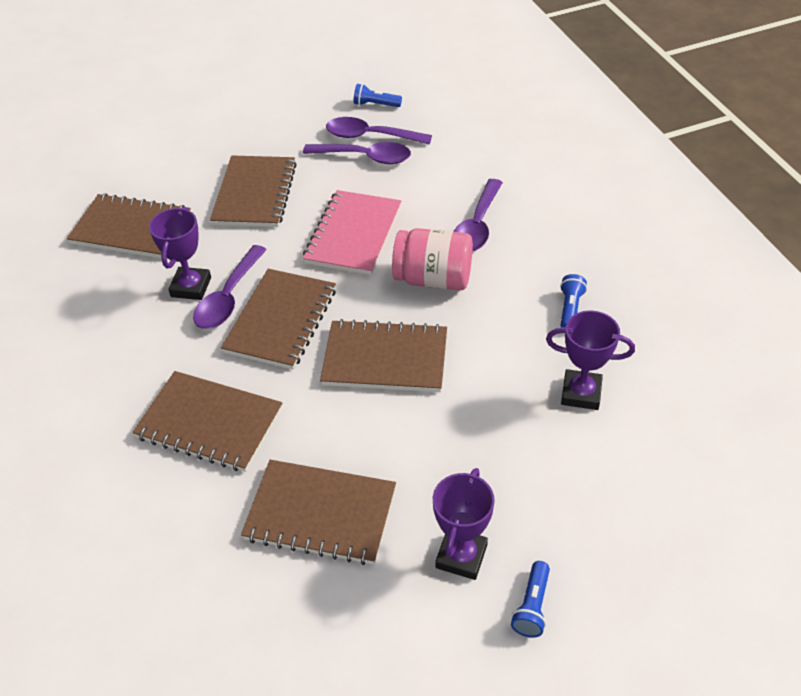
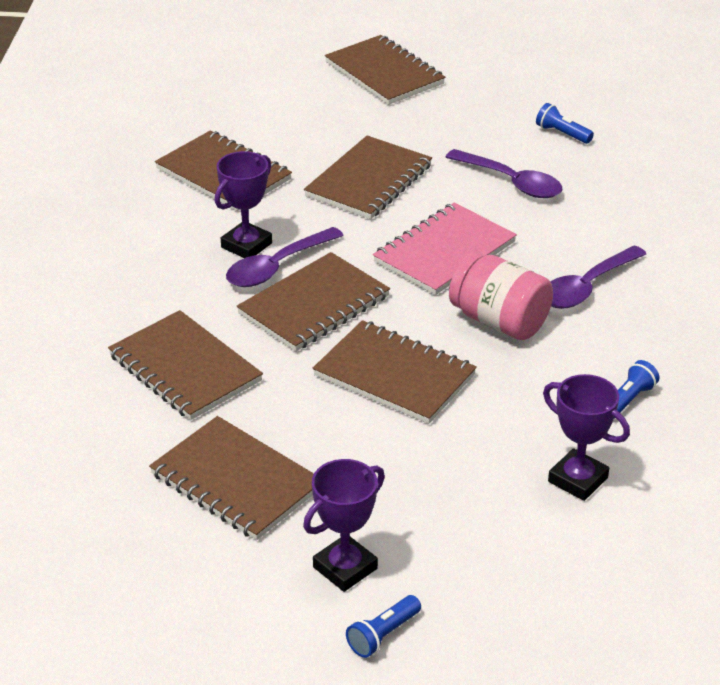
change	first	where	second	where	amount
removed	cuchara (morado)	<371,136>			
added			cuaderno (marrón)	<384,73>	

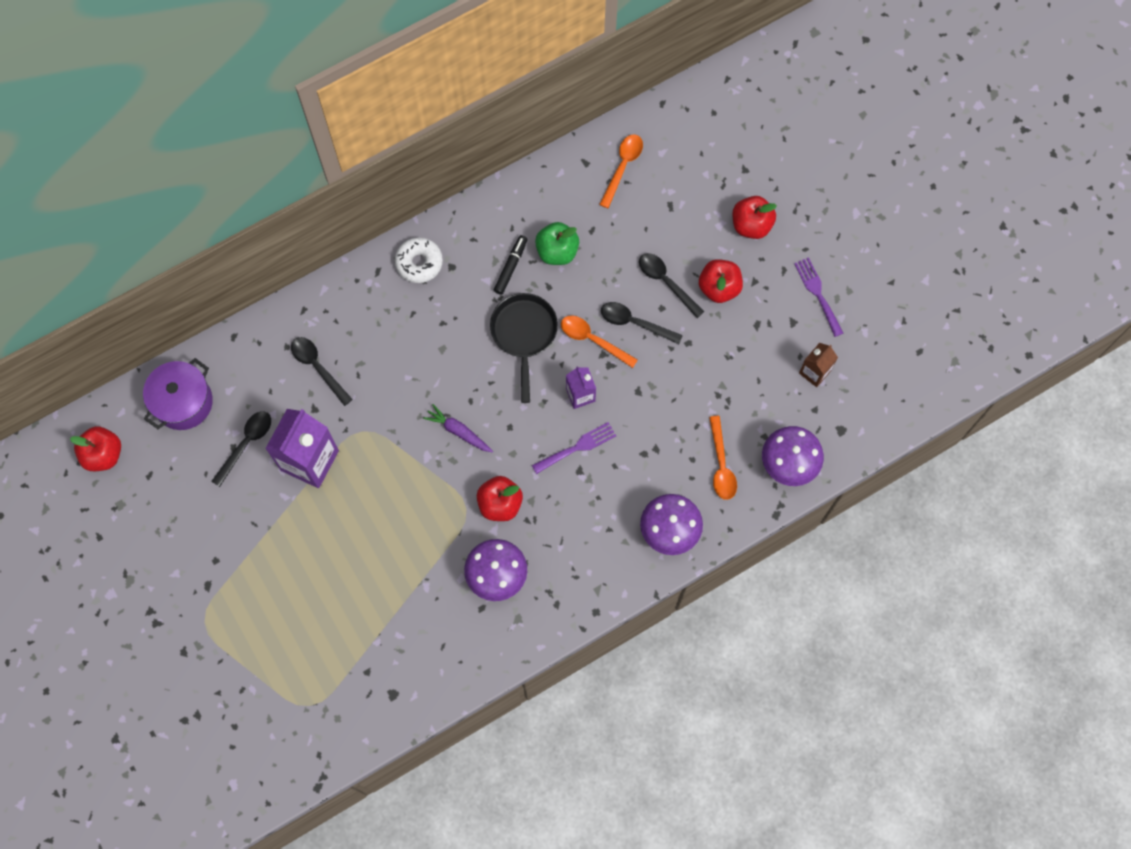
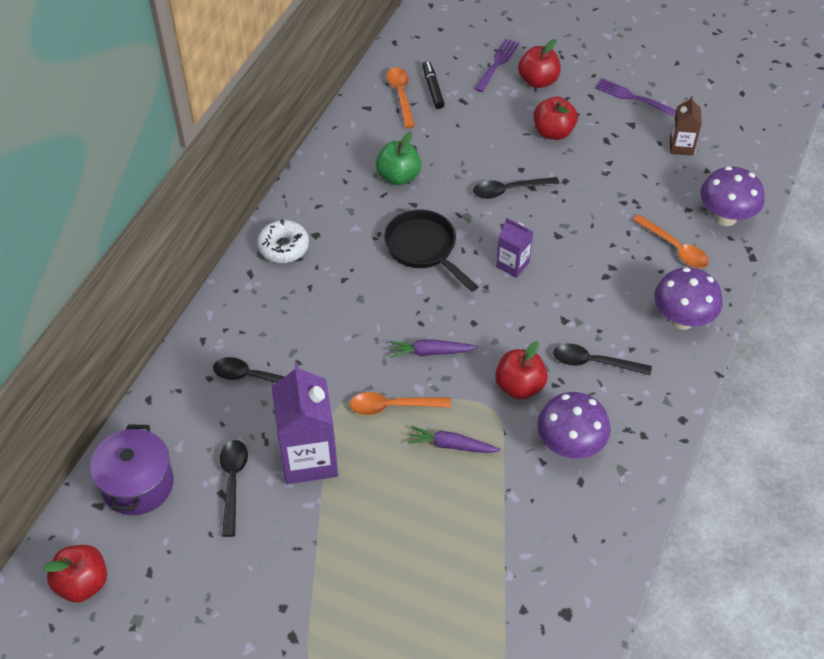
change	first	where	second	where	amount
moved	rotulador (negro)	<510,267>		<433,89>	
moved	tenedor (morado)	<577,447>		<497,63>	
moved	cuchara (naranja)	<593,340>		<393,406>	
moved	cuchara (negro)	<666,282>		<594,362>	
added			zanahoria (morado)	<451,445>	

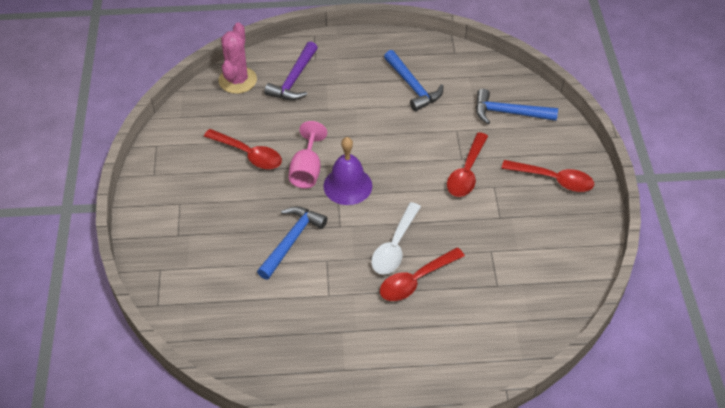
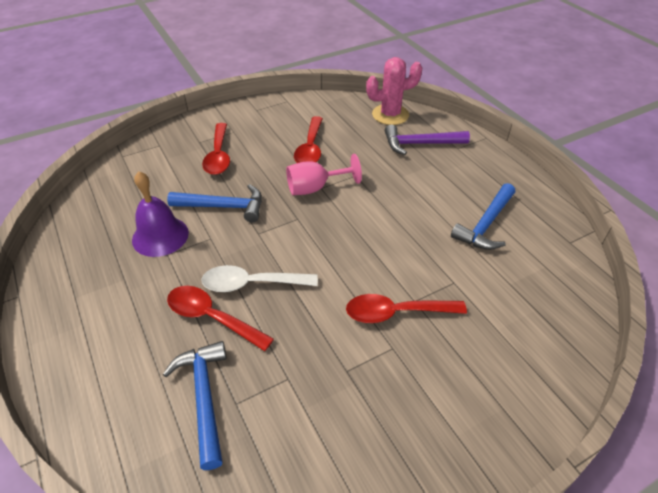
change	first	where	second	where	amount
moved	campana (morado)	<347,185>		<160,236>	
moved	martillo (azul)	<509,113>		<204,397>	
moved	cuchara (rojo)	<554,179>		<218,156>	

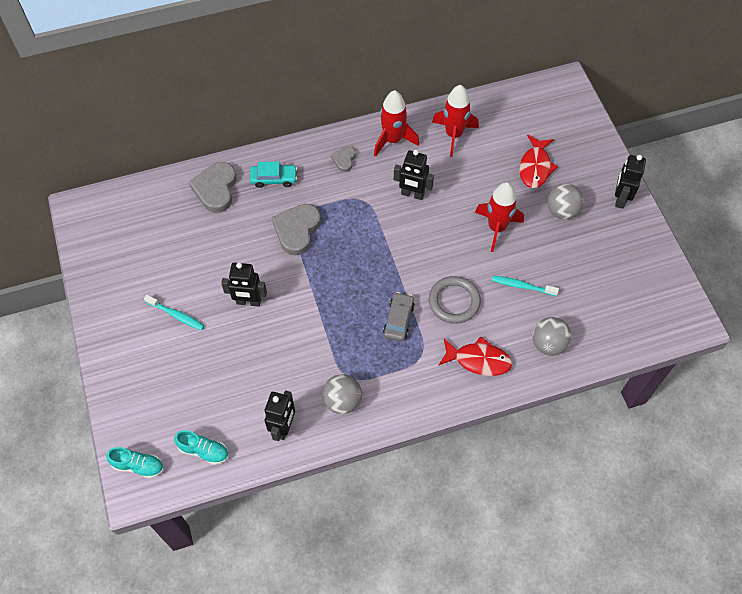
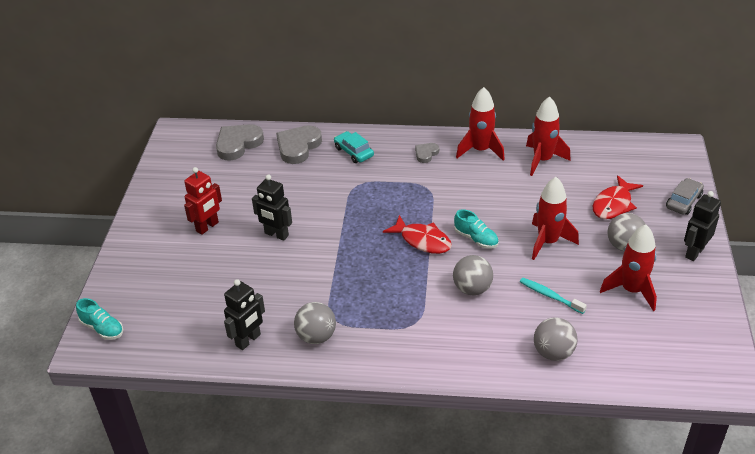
change	first	where	second	where	amount
replaced	cepillo de dientes (turquesa)	<176,315>	robot (rojo)	<207,227>	
moved	zapato (turquesa)	<204,450>		<476,239>	
turned	coche (turquesa)	<274,179>		<354,152>	150 degrees counterclockwise
moved	corazón (gris)	<297,230>		<238,144>	
moved	coche (gris)	<398,320>		<683,201>	
removed	robot (negro)	<412,194>			
replaced	anillo (gris)	<454,301>	pelota (gris)	<472,289>	
moved	pez (rojo)	<478,360>		<422,240>	
added			cohete (rojo)	<631,290>	

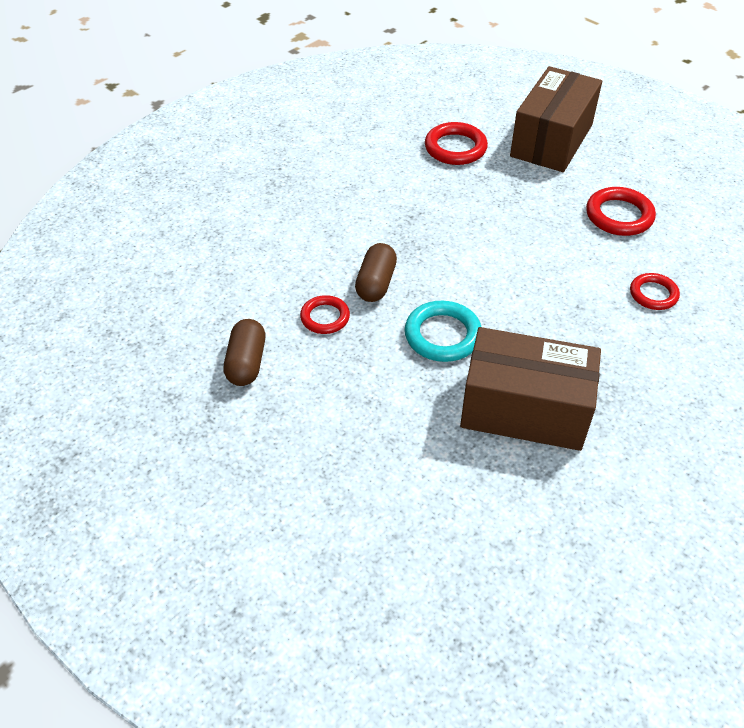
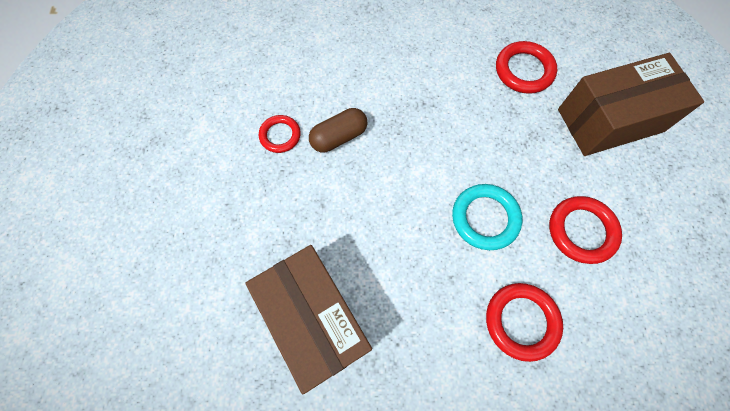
change	first	where	second	where	amount
removed	cápsula (marrón)	<246,363>			
moved	anillo (turquesa)	<442,335>		<485,218>	
resized	anillo (rojo)	<653,294>		<521,321>	x1.53

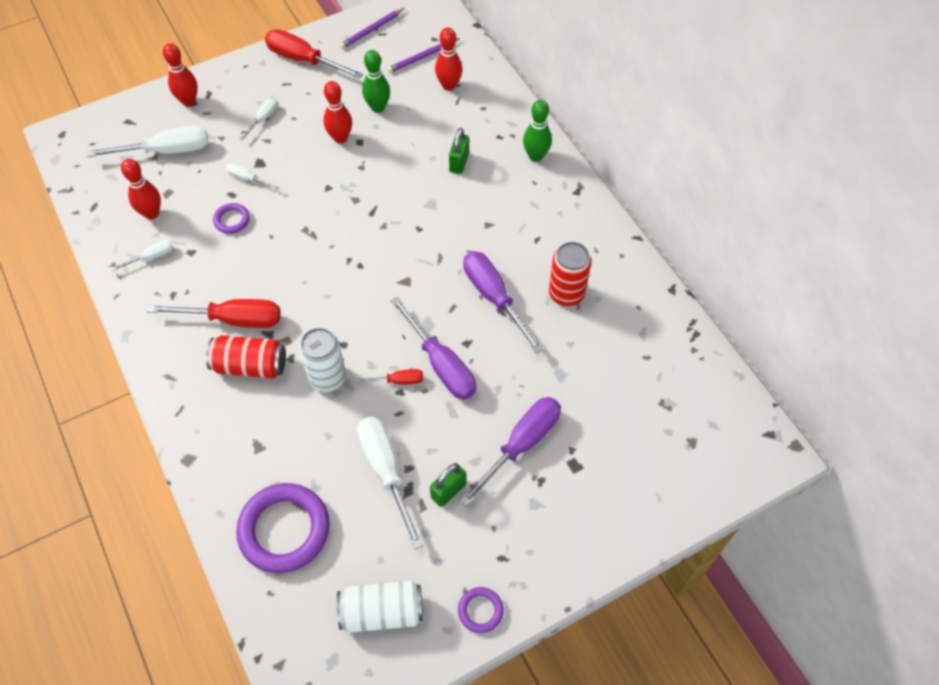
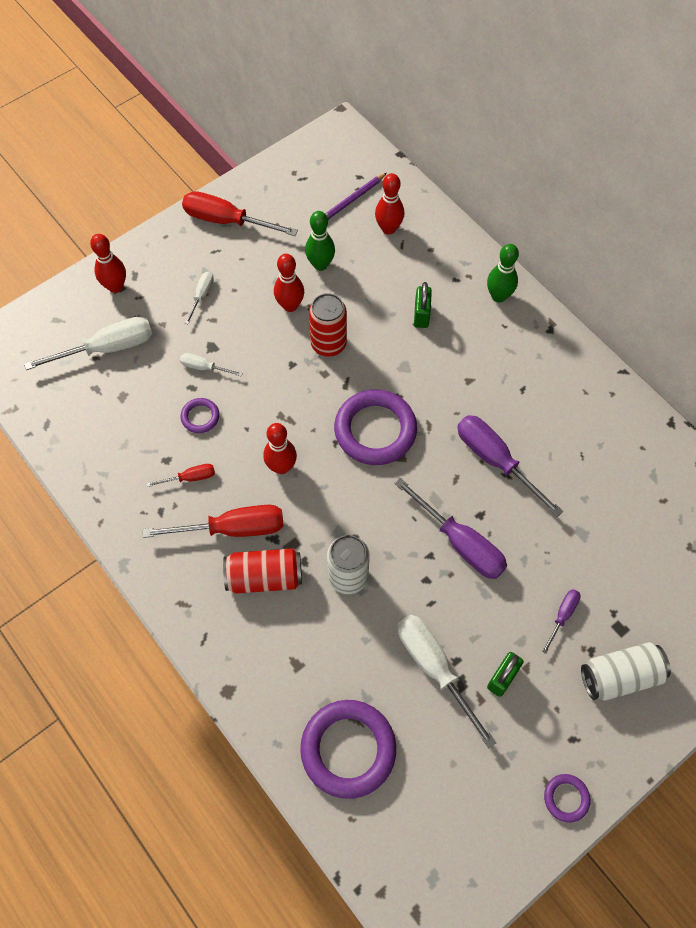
change	first	where	second	where	amount
removed	destornillador (blanco)	<151,257>			
moved	bolo (rojo)	<152,213>		<281,467>	
moved	lata (blanco)	<382,612>		<620,676>	
removed	lápiz (morado)	<371,30>			
moved	destornillador (rojo)	<398,381>		<190,478>	
resized	destornillador (morado)	<521,444>		<562,616>	x0.50
moved	lata (rojo)	<566,294>		<328,344>	
added			anillo (morado)	<375,430>	

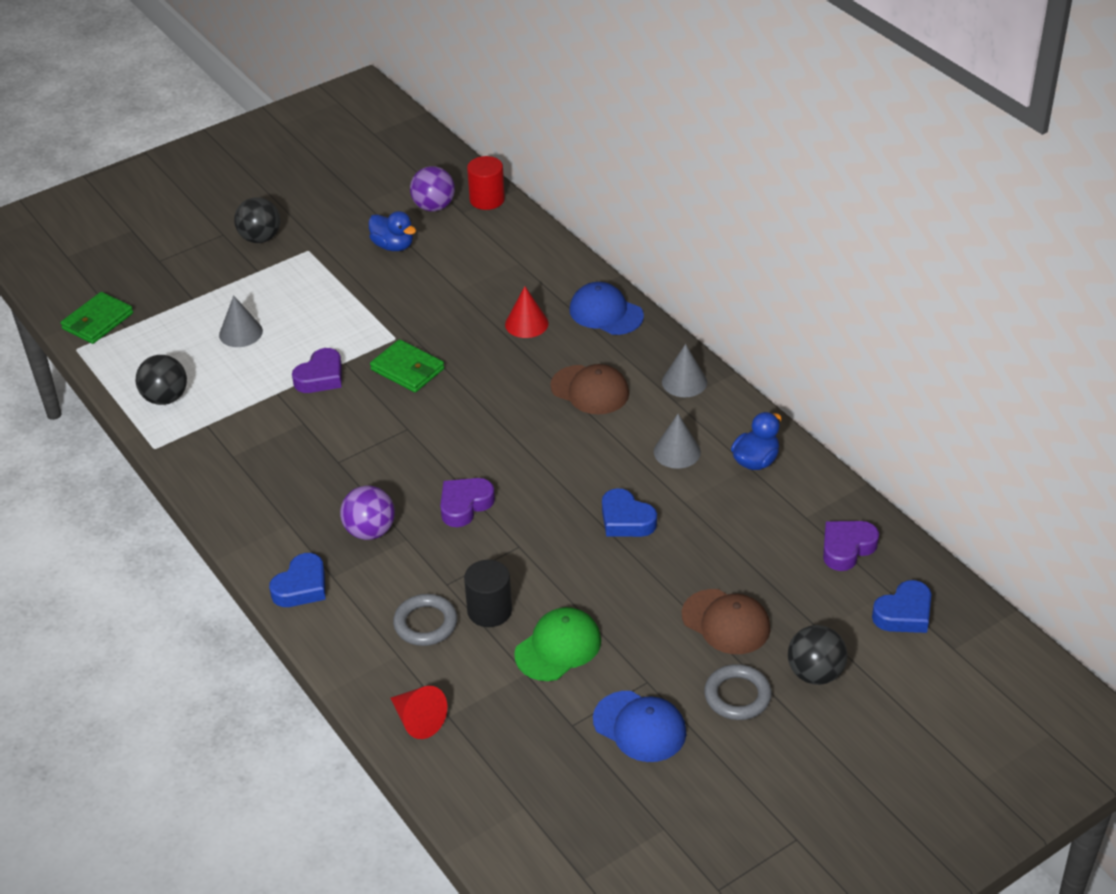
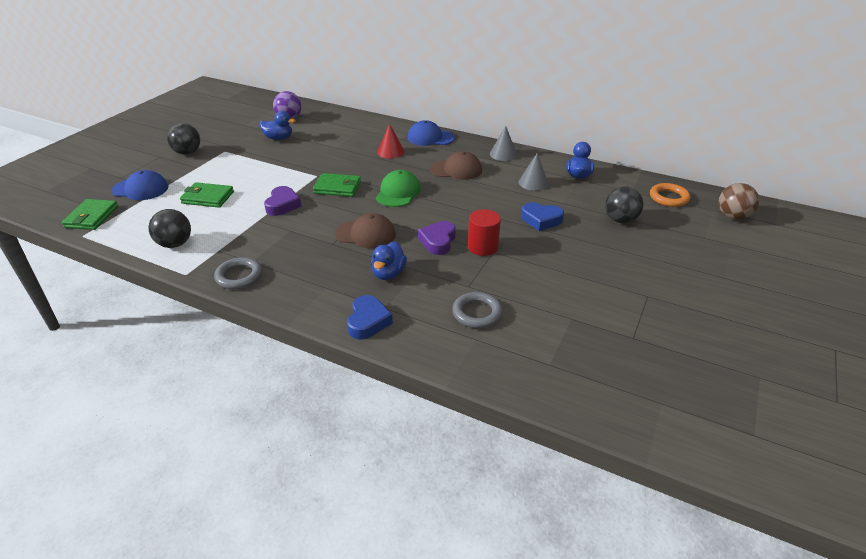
change	first	where	second	where	amount
replaced	cono (gris)	<240,333>	cartera (verde)	<208,197>	
replaced	pelota (morado)	<370,531>	pato (azul)	<388,273>	
removed	cono (rojo)	<418,720>			
removed	cilindro (negro)	<489,610>			
moved	cilindro (rojo)	<487,199>		<483,247>	
moved	gorra (verde)	<558,647>		<398,192>	
moved	gorra (azul)	<639,726>		<140,189>	
moved	gorra (marrón)	<726,622>		<365,234>	
moved	anillo (gris)	<737,696>		<239,276>	
moved	pelota (negro)	<815,673>		<620,220>	
replaced	corazón (morado)	<847,548>	anillo (naranja)	<668,198>	
replaced	corazón (azul)	<904,613>	pelota (marrón)	<732,216>	

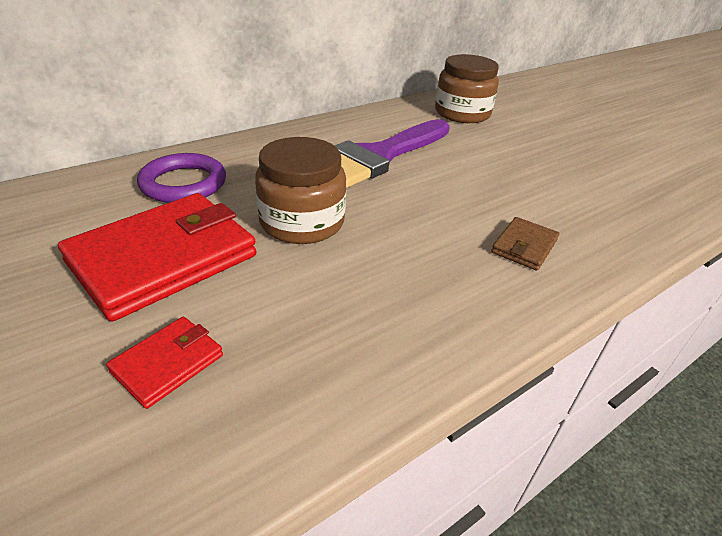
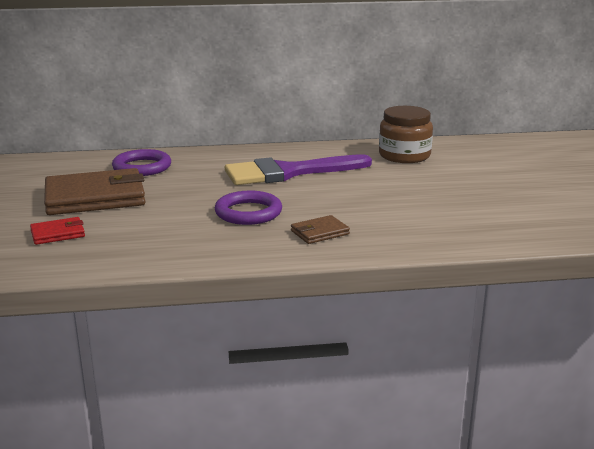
change	first	where	second	where	amount
recoloured	cartera (rojo)	<164,258>	cartera (marrón)	<95,197>	
removed	tarro (marrón)	<302,222>			
added			anillo (morado)	<248,212>	

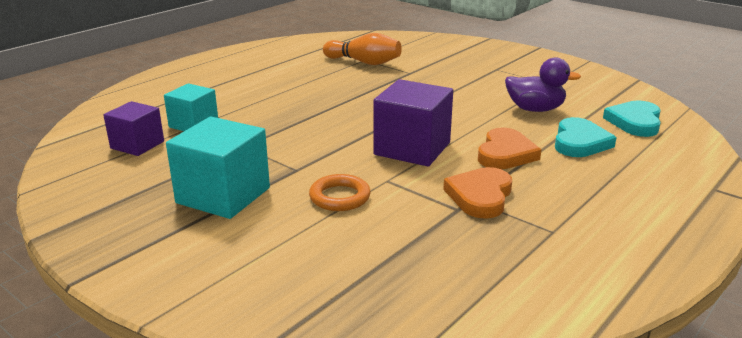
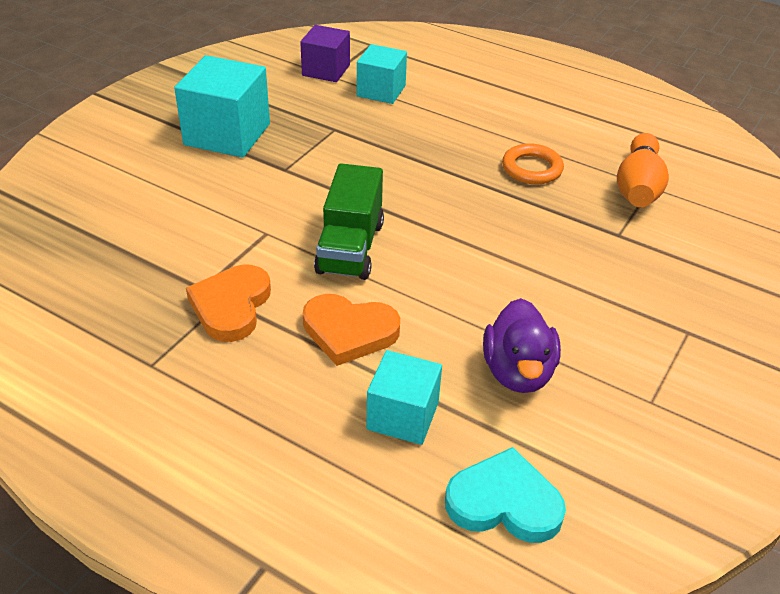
change	first	where	second	where	amount
moved	anillo (naranja)	<339,197>		<532,168>	
replaced	cubo (morado)	<412,148>	camión (verde)	<350,248>	
turned	corazón (naranja)	<480,196>		<231,306>	90 degrees counterclockwise
replaced	corazón (turquesa)	<580,142>	cubo (turquesa)	<403,416>	

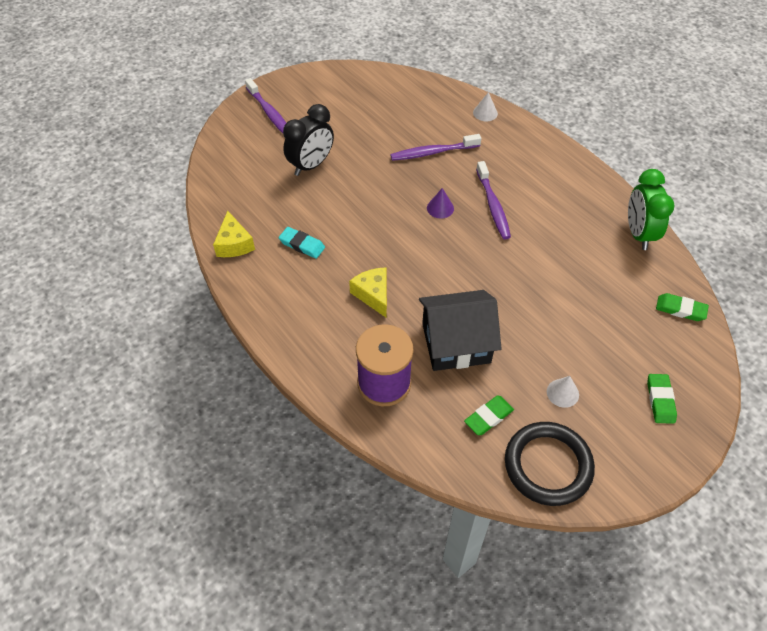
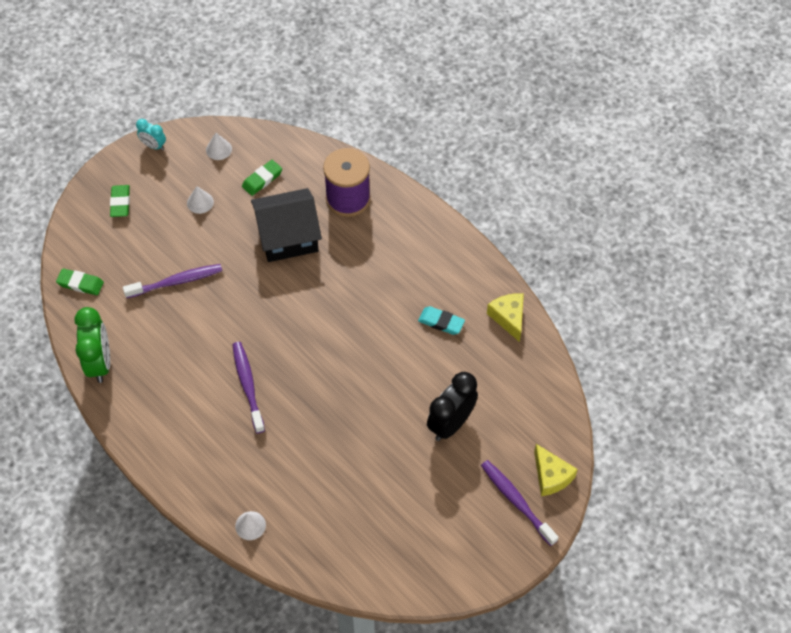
change	first	where	second	where	amount
moved	queso (amarillo)	<373,295>		<551,476>	
moved	cepillo de dientes (morado)	<433,152>		<176,282>	
removed	cono (morado)	<440,208>			
replaced	anillo (negro)	<548,465>	cono (blanco)	<218,149>	
added			despertador (turquesa)	<154,146>	

